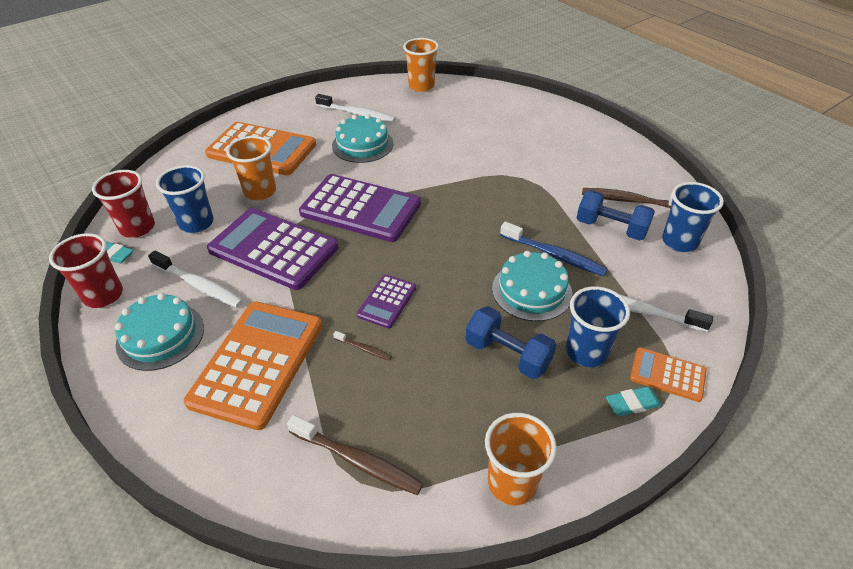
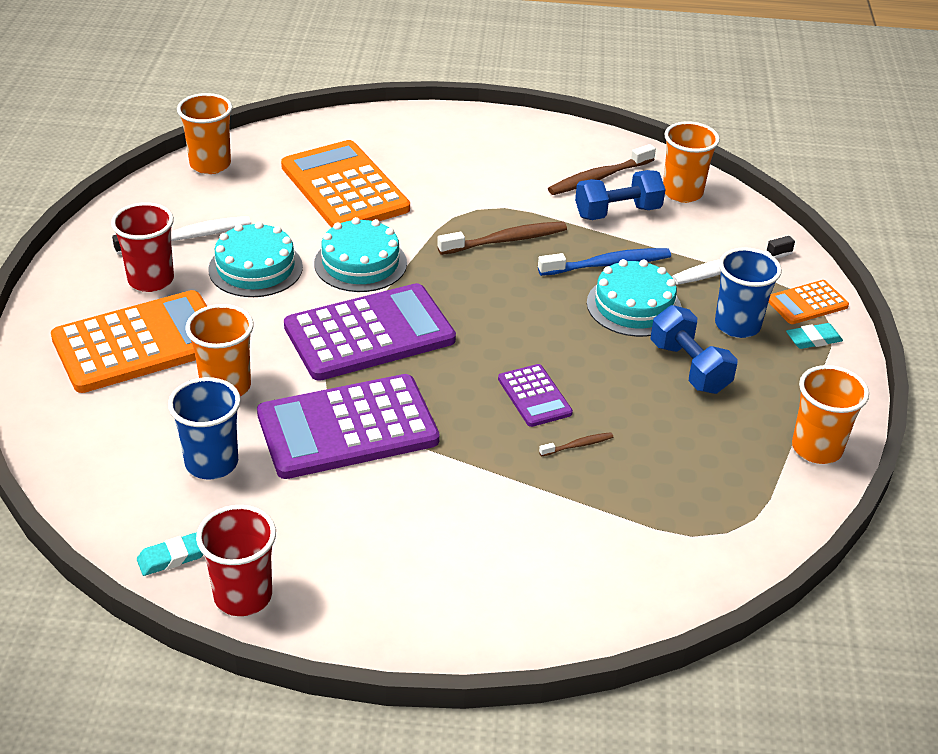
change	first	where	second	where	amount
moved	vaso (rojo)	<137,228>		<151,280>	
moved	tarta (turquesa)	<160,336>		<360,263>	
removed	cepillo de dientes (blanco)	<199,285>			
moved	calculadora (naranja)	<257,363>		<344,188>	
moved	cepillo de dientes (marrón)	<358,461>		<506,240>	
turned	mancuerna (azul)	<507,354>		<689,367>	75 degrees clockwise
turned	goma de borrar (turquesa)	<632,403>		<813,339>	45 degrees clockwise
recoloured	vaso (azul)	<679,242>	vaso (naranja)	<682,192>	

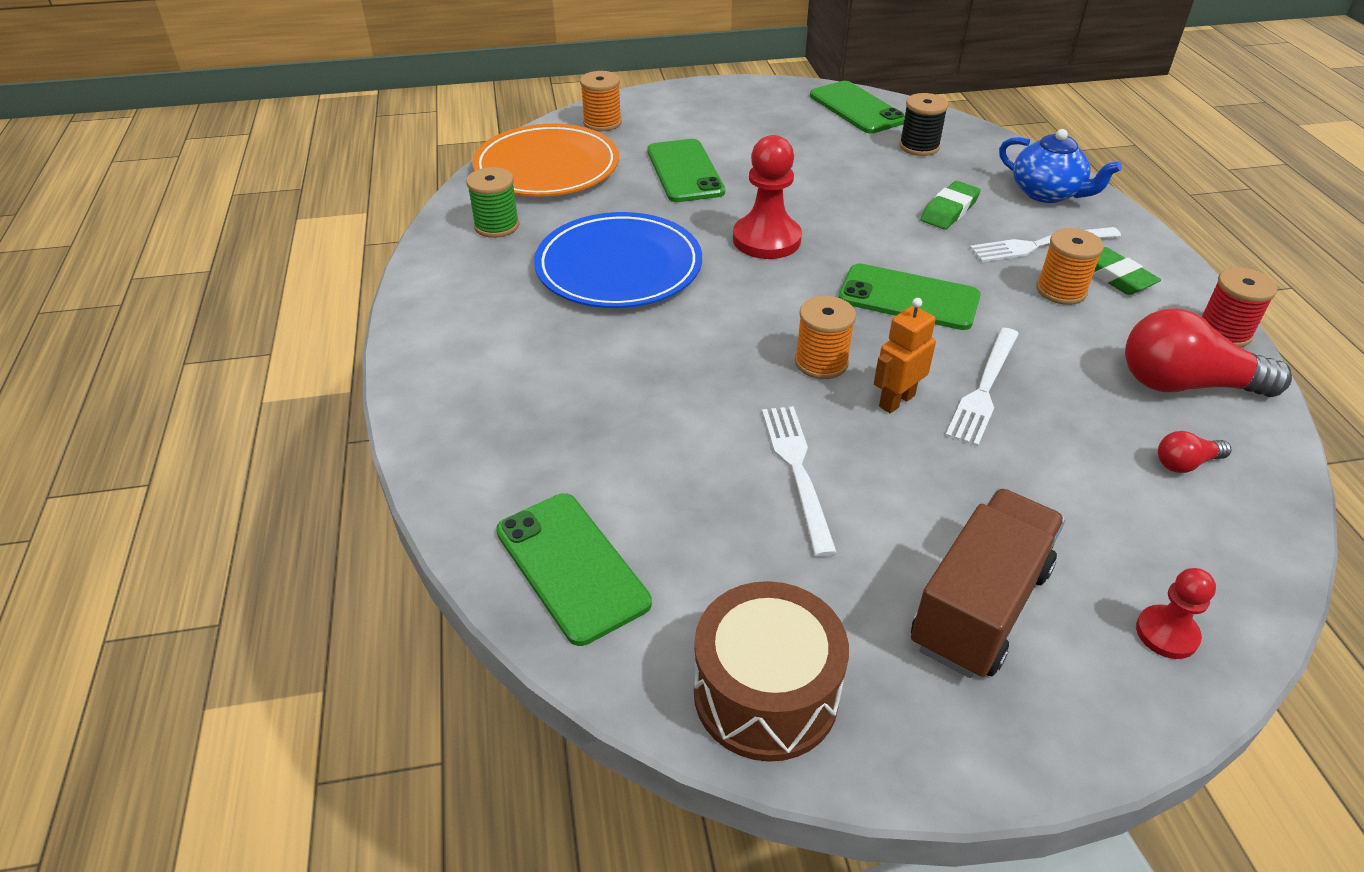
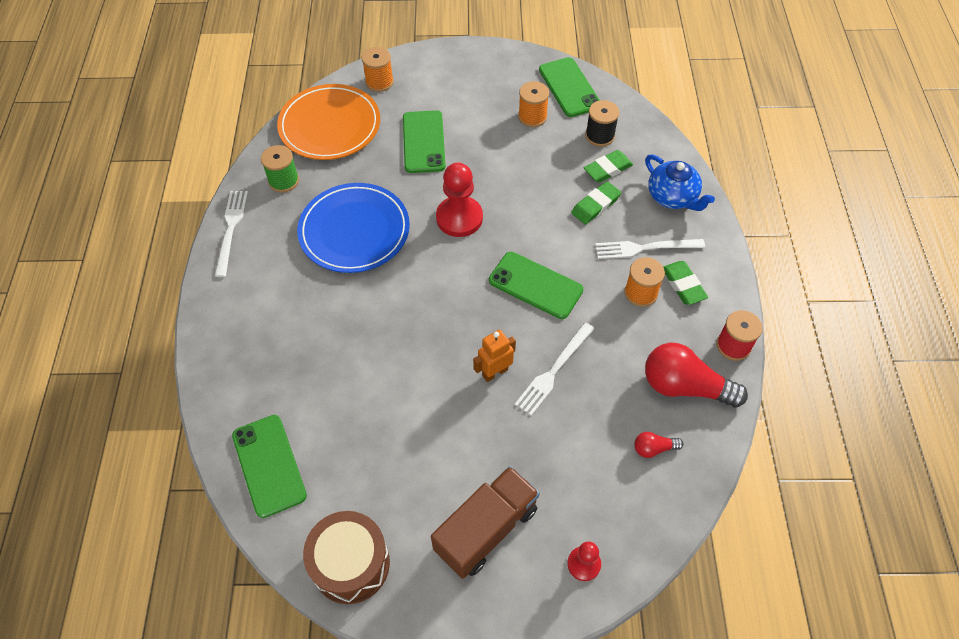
change	first	where	second	where	amount
moved	tenedor (blanco)	<798,472>		<231,229>	
moved	carrete (naranja)	<821,362>		<532,117>	
added			goma de borrar (verde)	<607,169>	

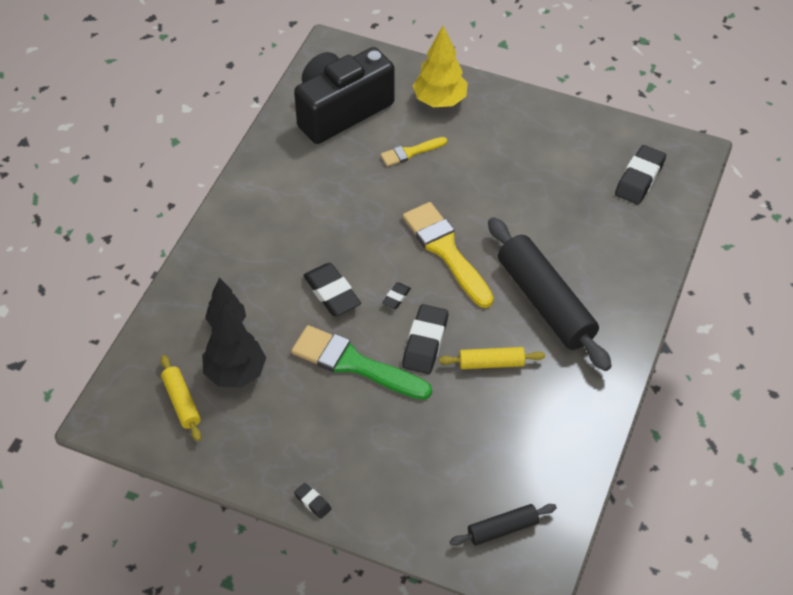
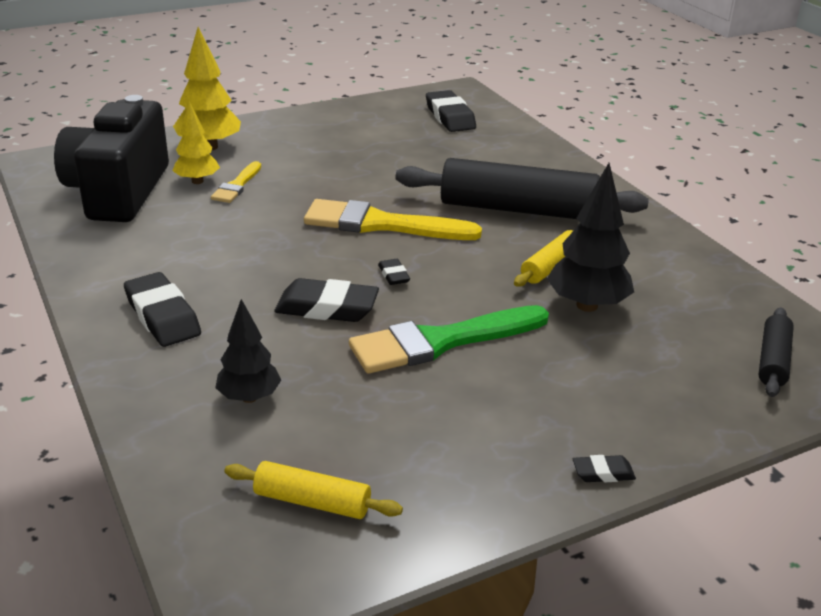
change	first	where	second	where	amount
moved	árbol (negro)	<235,373>		<587,305>	
moved	goma de borrar (negro)	<425,342>		<162,316>	
added			árbol (amarillo)	<197,181>	

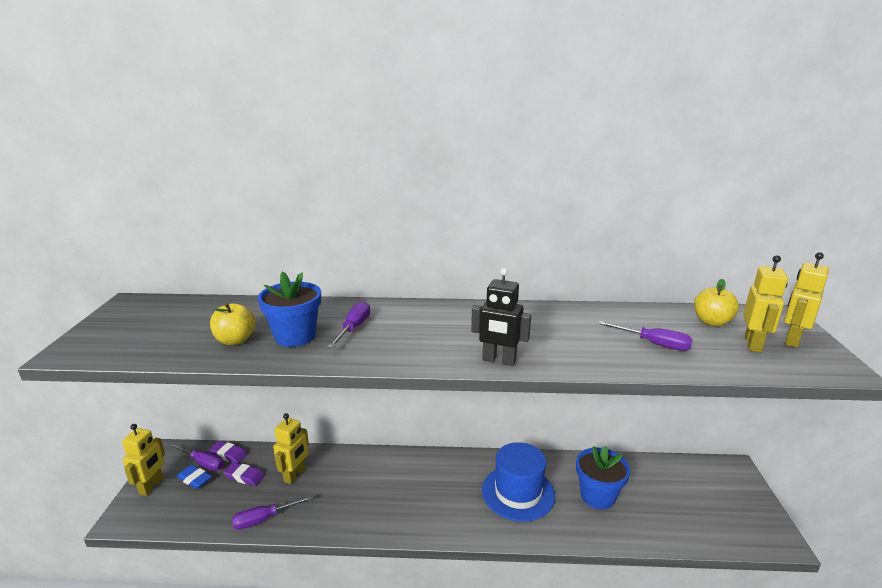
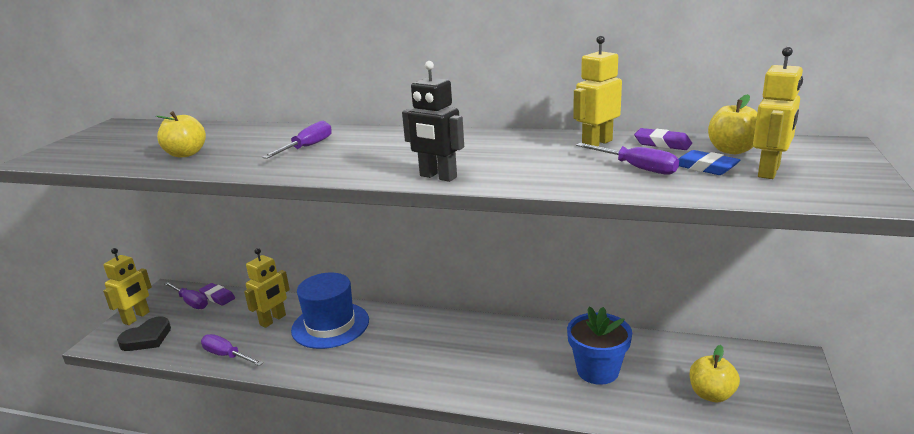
change	first	where	second	where	amount
moved	goma de borrar (azul)	<194,479>		<705,167>	
moved	goma de borrar (morado)	<244,476>		<662,144>	
turned	destornillador (morado)	<264,519>		<226,355>	45 degrees clockwise
removed	maceta (azul)	<295,336>			
moved	sombrero (azul)	<518,492>		<330,325>	
moved	robot (amarillo)	<792,340>		<596,143>	
added			corazón (negro)	<147,338>	
added			manzana (amarillo)	<711,394>	

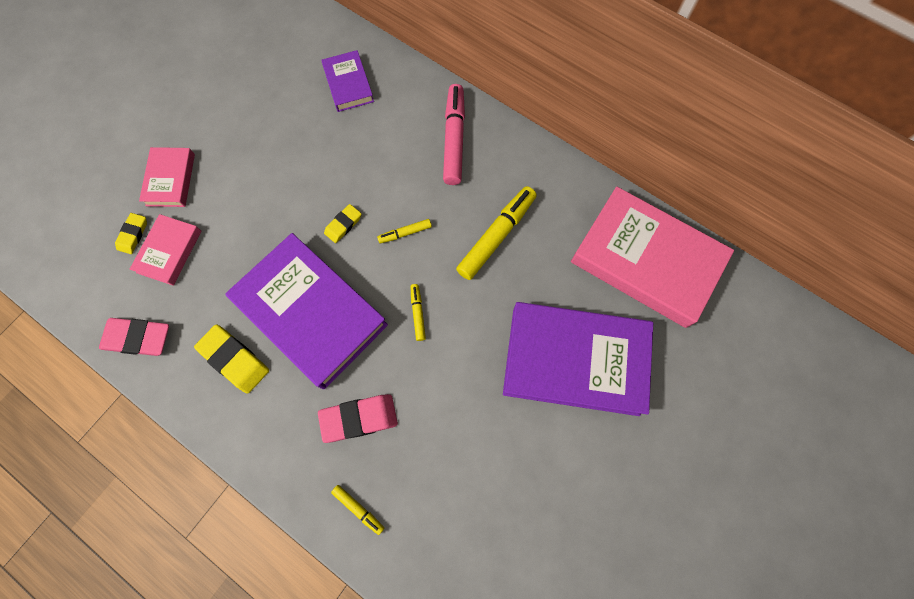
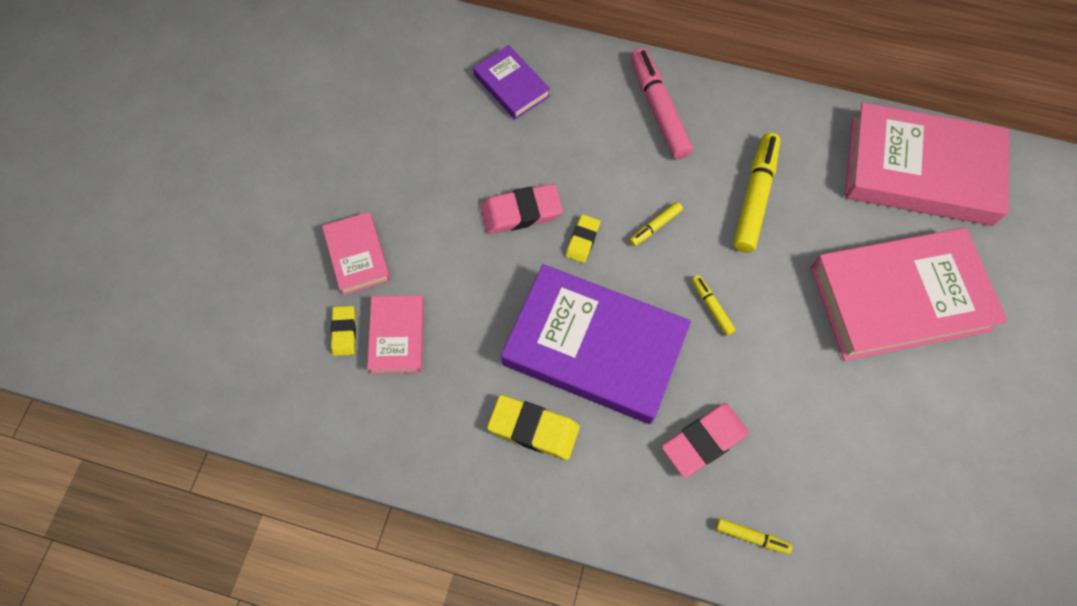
change	first	where	second	where	amount
moved	goma de borrar (rosa)	<137,338>		<521,212>	
recoloured	libro (morado)	<574,360>	libro (rosa)	<899,298>	

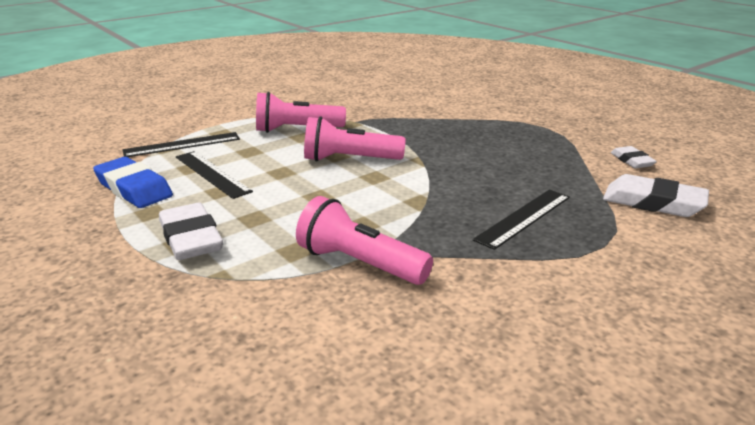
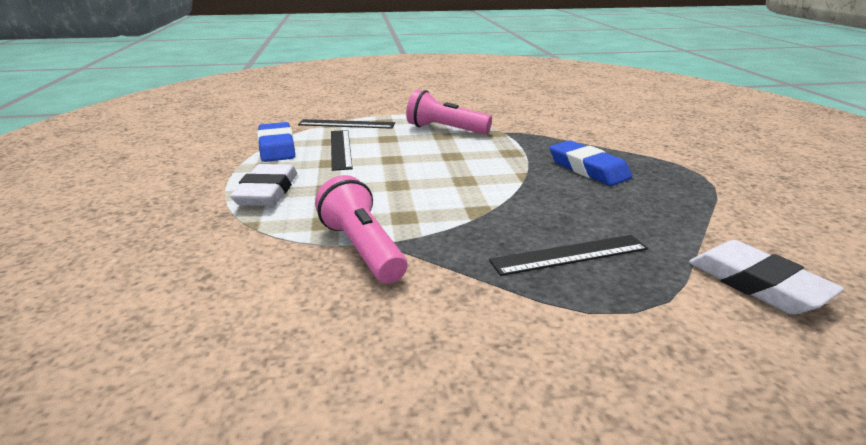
change	first	where	second	where	amount
removed	lámpara de mano (rosa)	<349,160>			
removed	goma de borrar (blanco)	<632,161>			
added			goma de borrar (azul)	<588,169>	

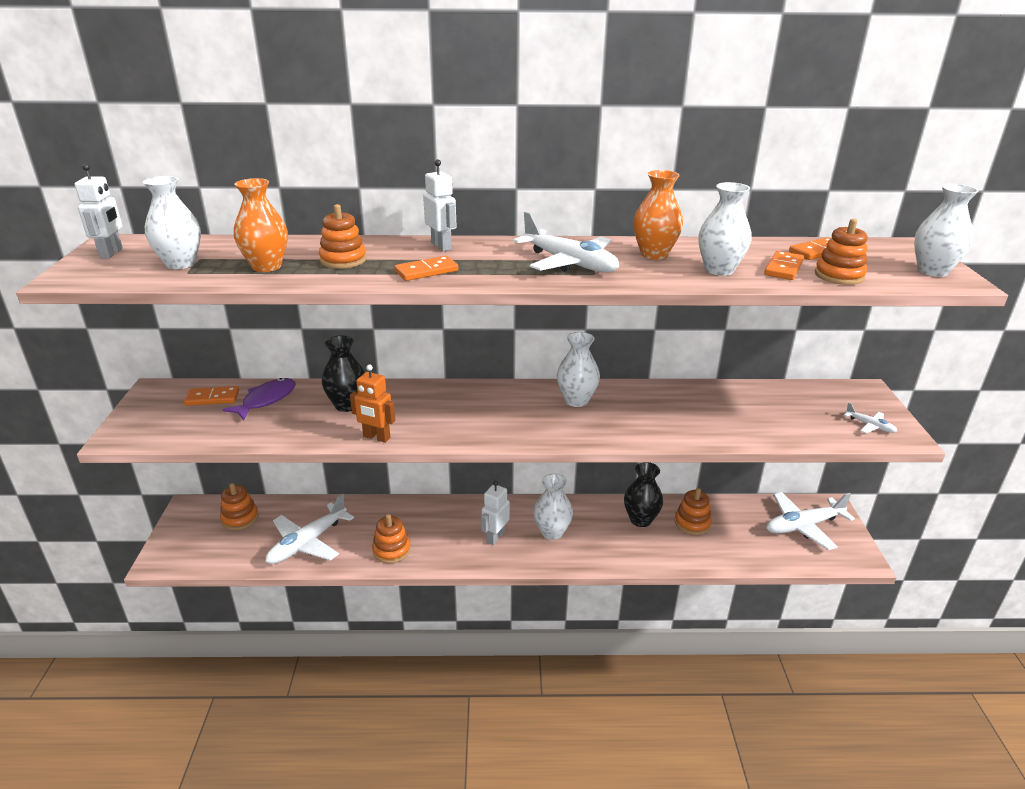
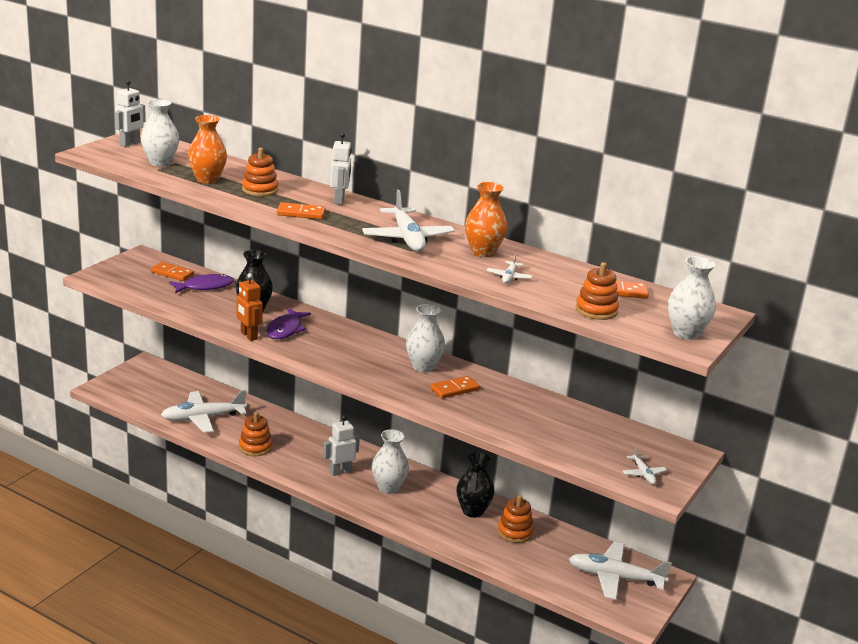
change	first	where	second	where	amount
removed	juguete apilable (naranja)	<240,518>			
replaced	florero (blanco)	<719,270>	avión (blanco)	<509,277>	
moved	ficha de dominó (naranja)	<783,268>		<454,389>	
added			pez (morado)	<285,329>	

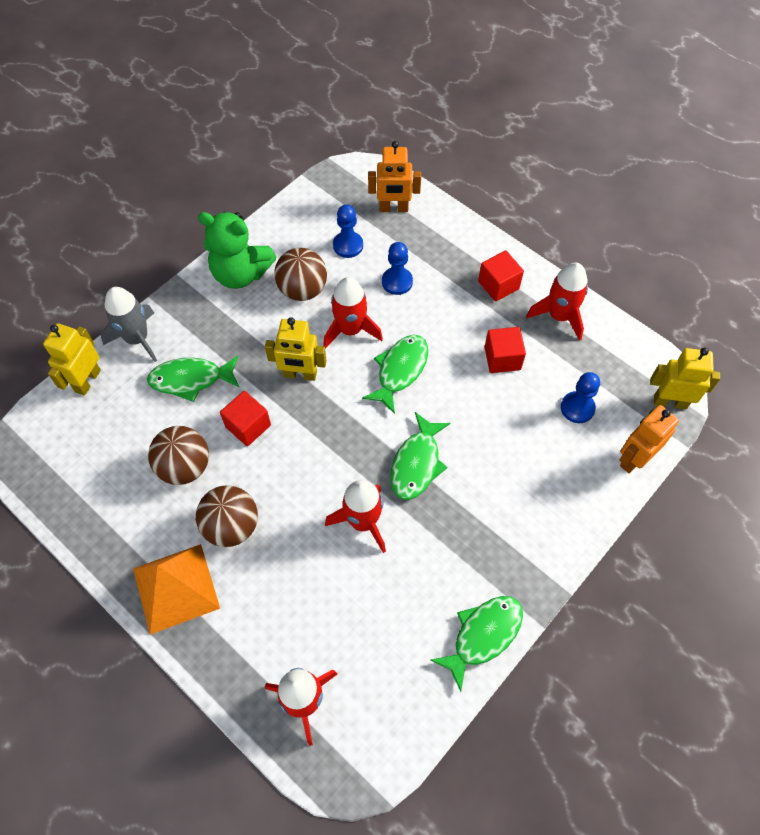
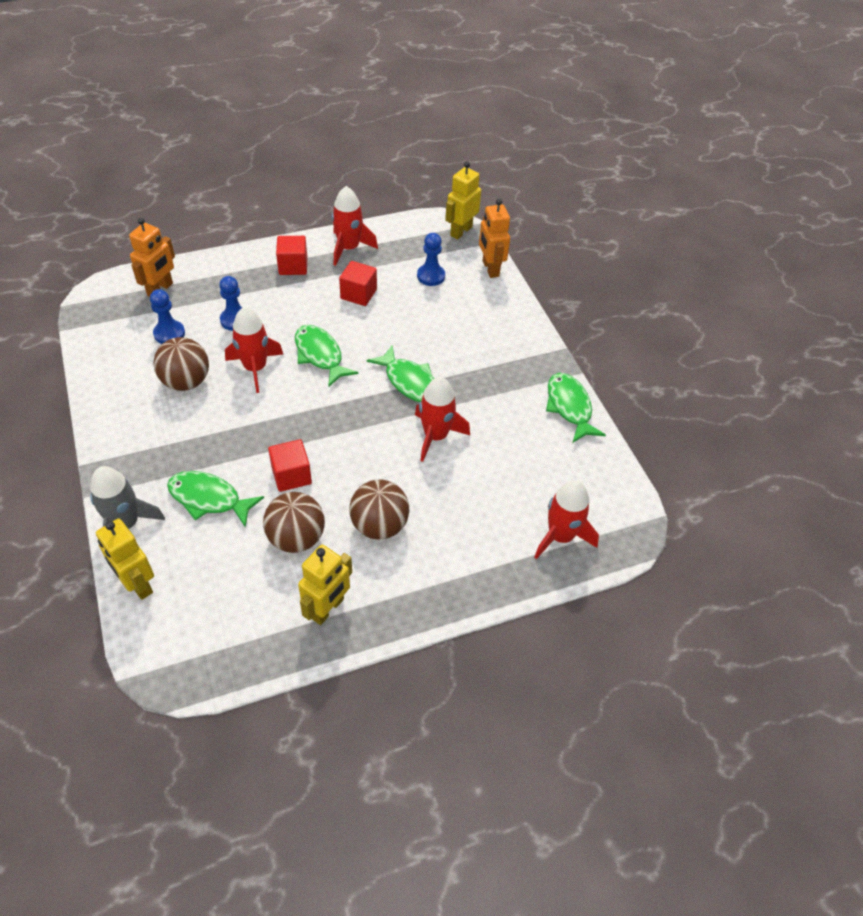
change	first	where	second	where	amount
removed	pirámide (naranja)	<176,588>			
turned	pez (verde)	<191,379>		<209,499>	90 degrees clockwise
removed	osito (verde)	<240,274>			
moved	robot (amarillo)	<300,374>		<328,609>	

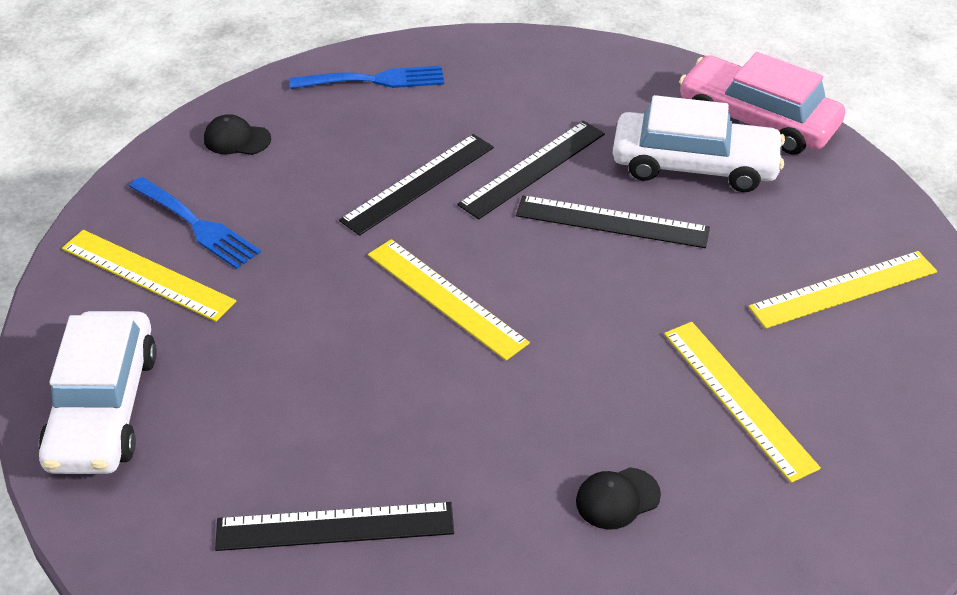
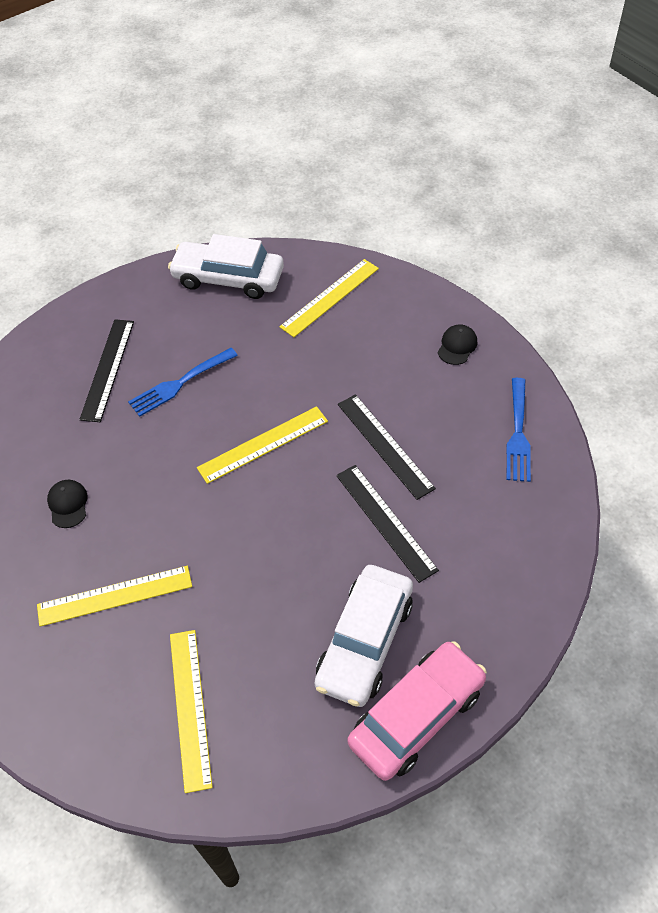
change	first	where	second	where	amount
moved	tenedor (azul)	<197,225>		<179,384>	
removed	regla (negro)	<612,222>			

